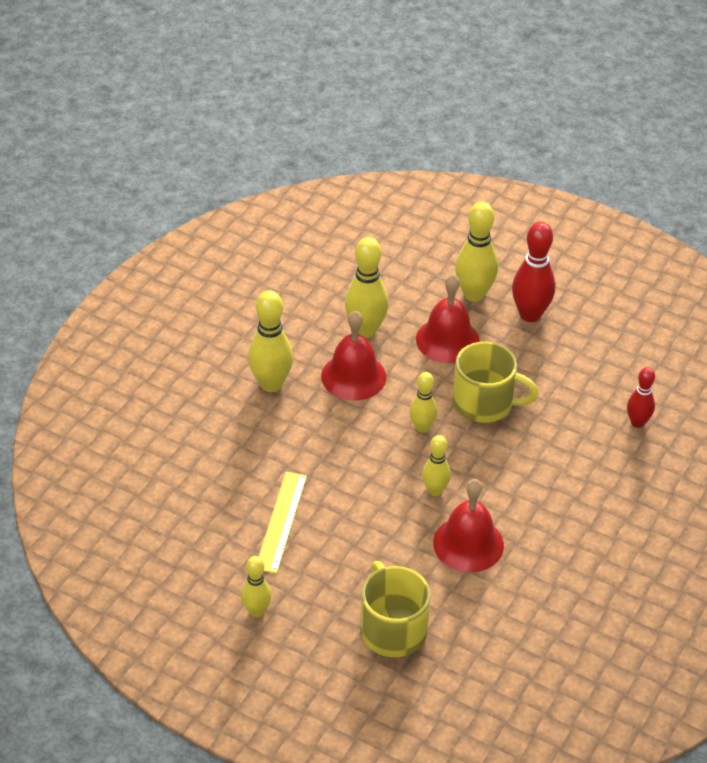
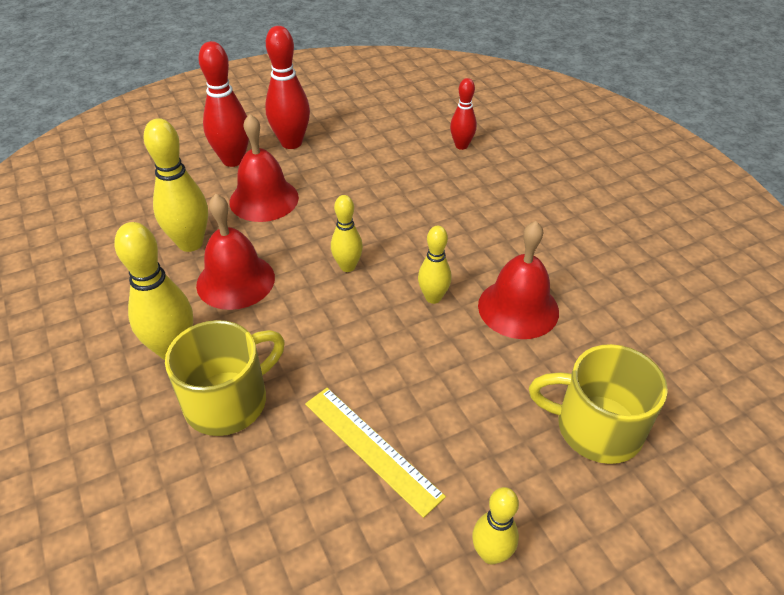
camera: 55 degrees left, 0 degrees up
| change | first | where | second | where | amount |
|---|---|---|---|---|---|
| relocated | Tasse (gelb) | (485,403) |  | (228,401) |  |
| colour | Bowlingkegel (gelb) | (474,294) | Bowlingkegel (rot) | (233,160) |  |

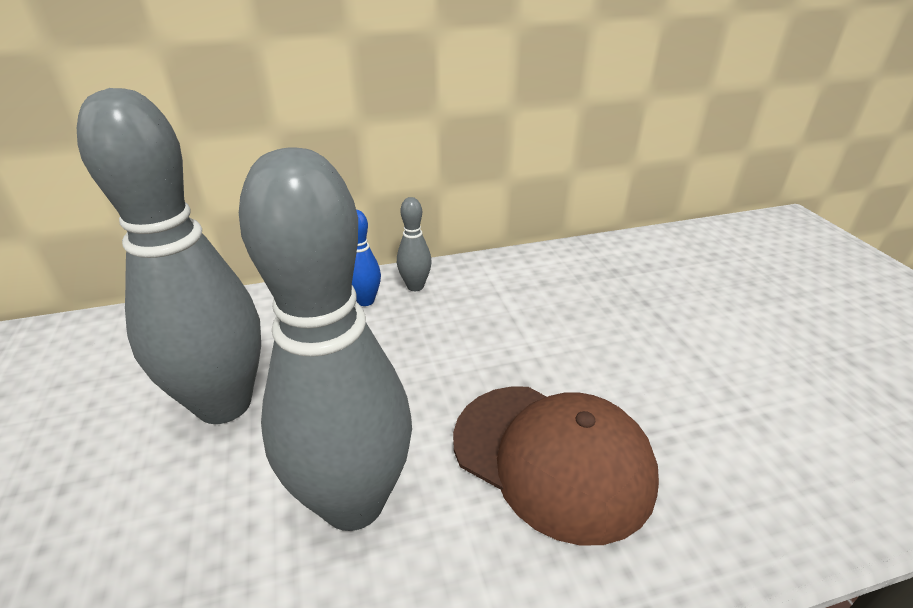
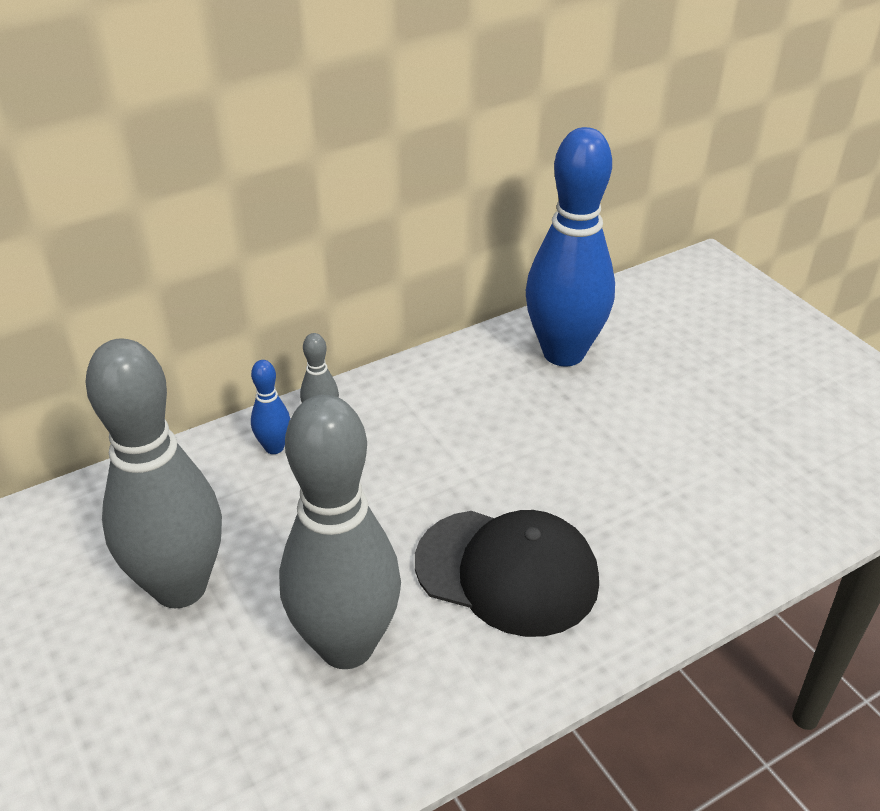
camera: 15 degrees left, 5 degrees up
| change | first | where | second | where | amount |
|---|---|---|---|---|---|
| colour | Kappe (braun) | (552,458) | Kappe (schwarz) | (507,572) |  |
| appeared |  |  | Bowlingkegel (blau) | (563,353) |  |

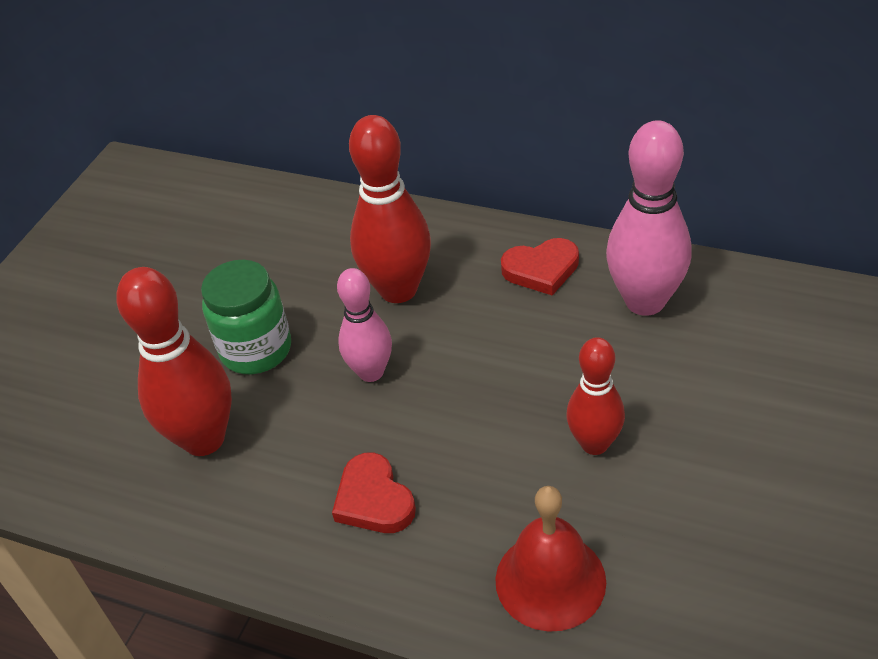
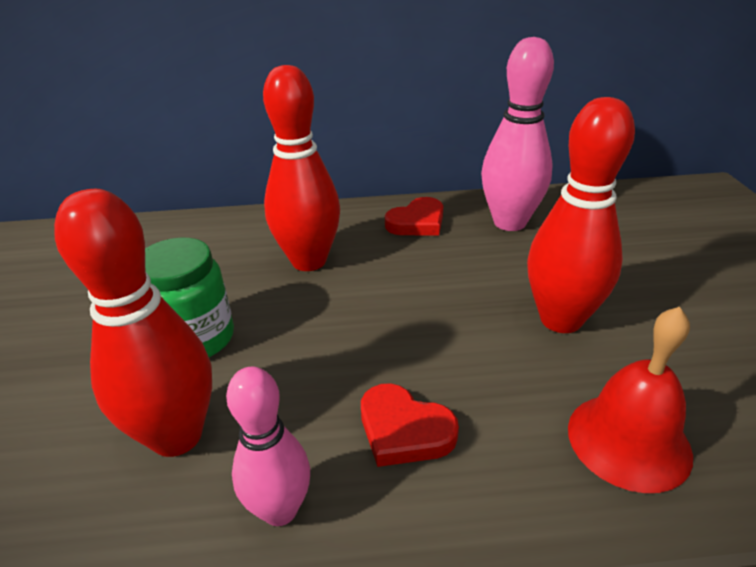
camera: 30 degrees left, 10 degrees down
| change | first | where | second | where | amount |
|---|---|---|---|---|---|
| relocated | Bowlingkegel (rosa) | (371,372) |  | (280,509) |  |
| size | Bowlingkegel (rot) | (594,444) |  | (560,320) | x1.59 |

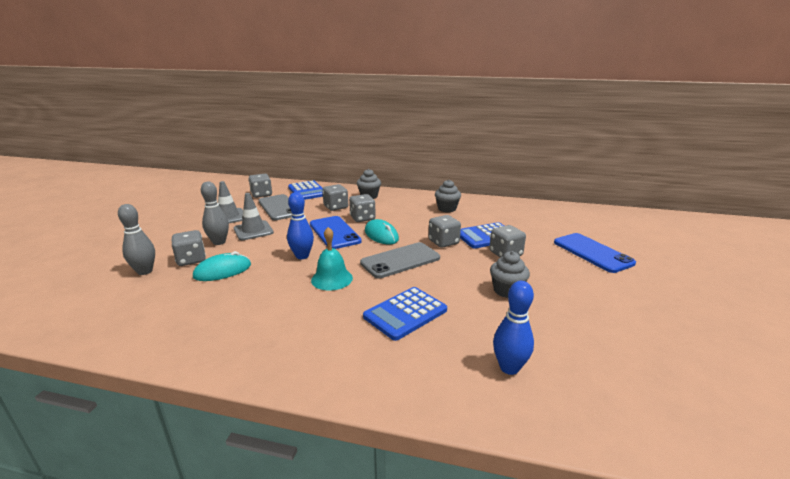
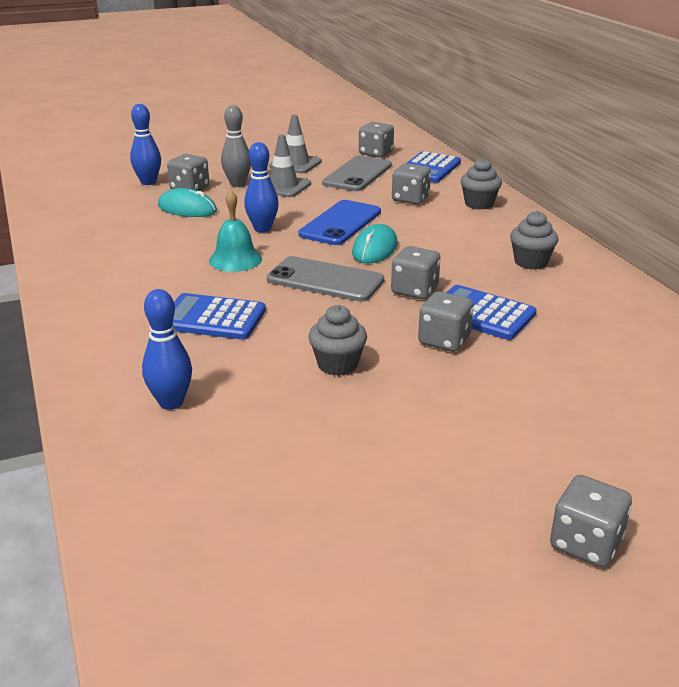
camera: 55 degrees right, 5 degrees up
| change | first | where | second | where | amount |
|---|---|---|---|---|---|
| colour | Bowlingkegel (grau) | (145,271) | Bowlingkegel (blau) | (148,182) |  |
| relocated | Spielwürfel (grau) | (362,218) |  | (585,543) |  |
| missing | Handy (blau) | (592,253) |  |  |  |

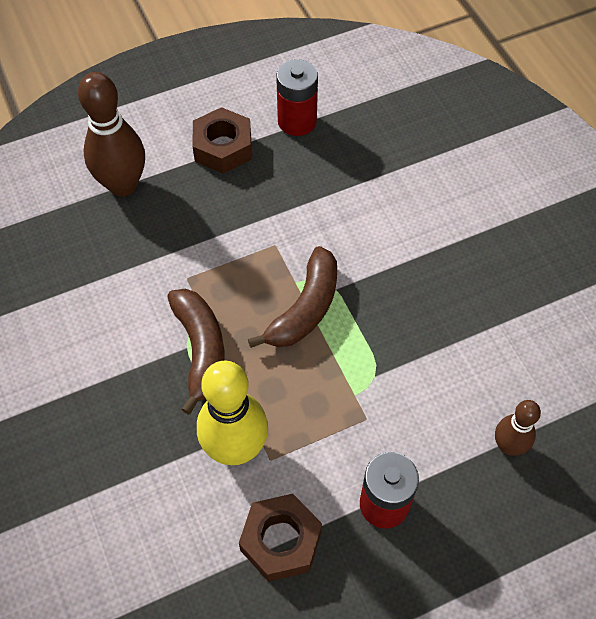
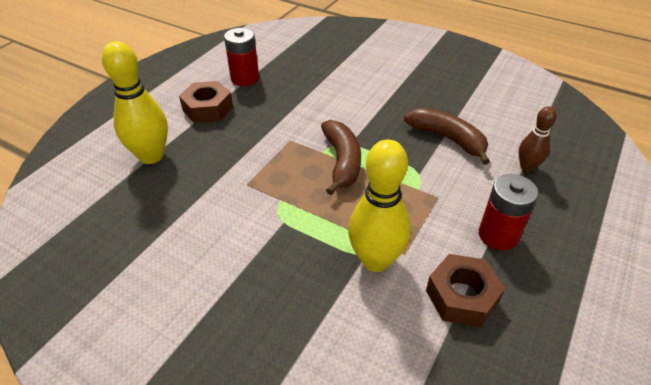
camera: 35 degrees left, 15 degrees down
| change | first | where | second | where | amount |
|---|---|---|---|---|---|
| colour | Bowlingkegel (braun) | (123,185) | Bowlingkegel (gelb) | (151,156) |  |
| relocated | Banane (braun) | (200,350) |  | (447,139) |  |

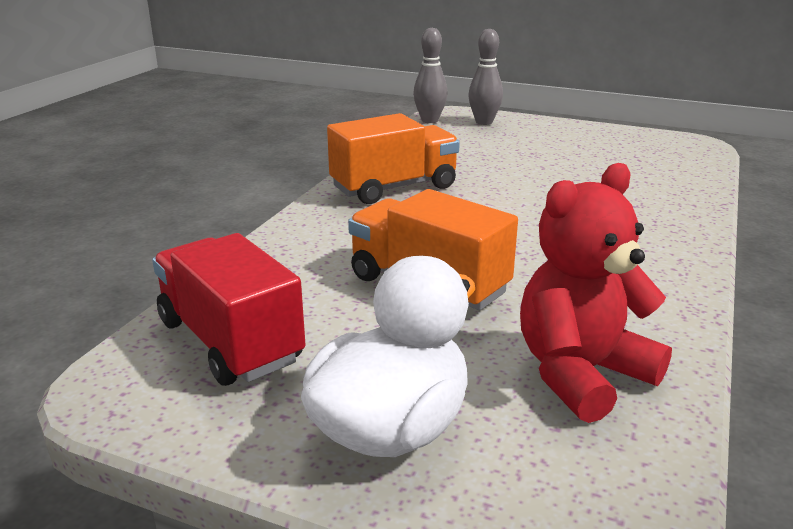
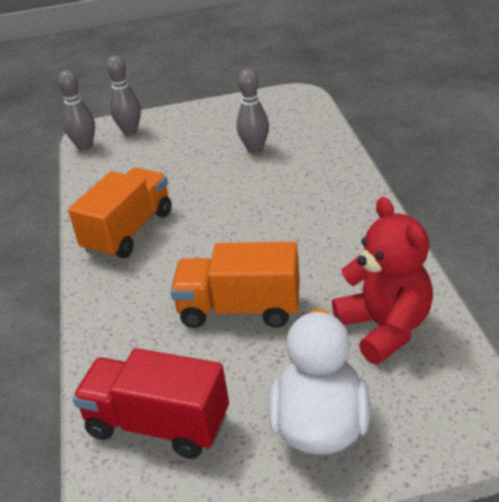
camera: 30 degrees left, 10 degrees up
| change | first | where | second | where | amount |
|---|---|---|---|---|---|
| appeared |  |  | Bowlingkegel (grau) | (255,149) |  |
| spun | Teddybär (rot) | (581,374) |  | (385,328) | 135 degrees clockwise |

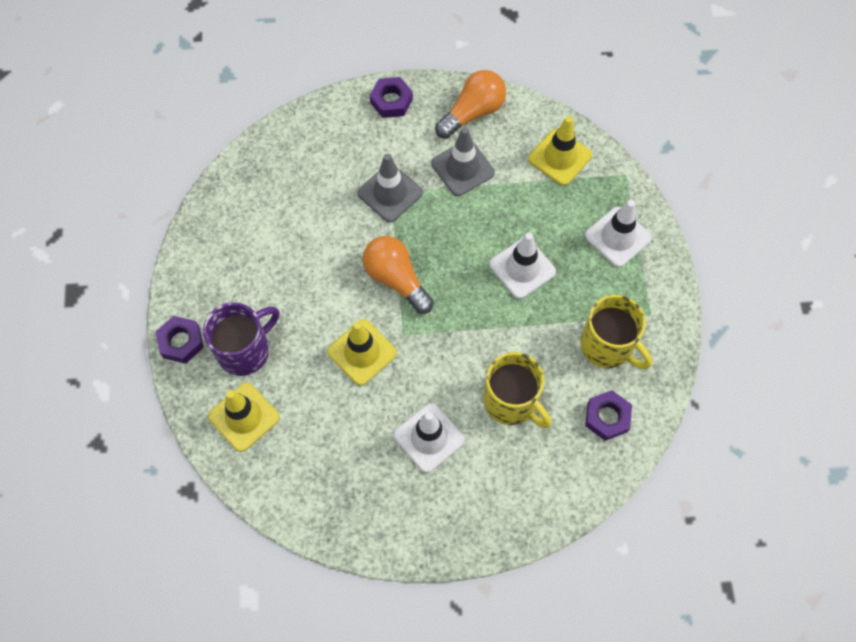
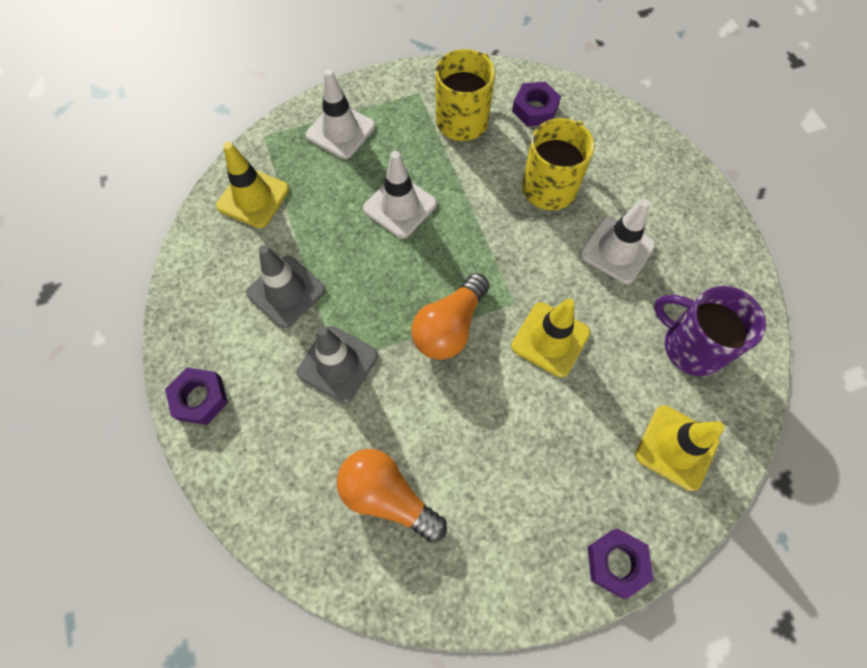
camera: 105 degrees left, 0 degrees up
| change | first | where | second | where | amount |
|---|---|---|---|---|---|
| relocated | Glühbirne (orange) | (473,112) |  | (388,496) |  |
| relocated | Tasse (lila) | (245,350) |  | (691,346) |  |

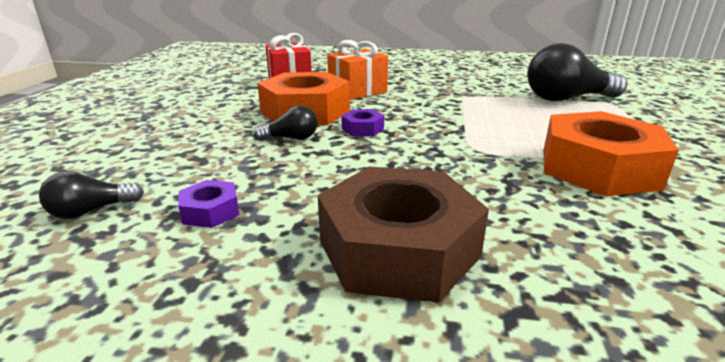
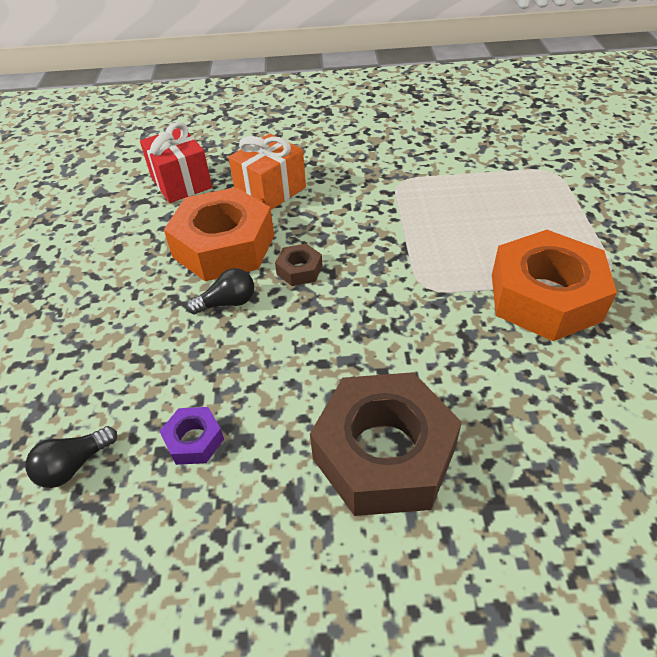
camera: 10 degrees left, 20 degrees up
| change | first | where | second | where | amount |
|---|---|---|---|---|---|
| colour | Sechskantmutter (lila) | (362,129) | Sechskantmutter (braun) | (299,270) |  |
| missing | Glühbirne (schwarz) | (567,99) |  |  |  |

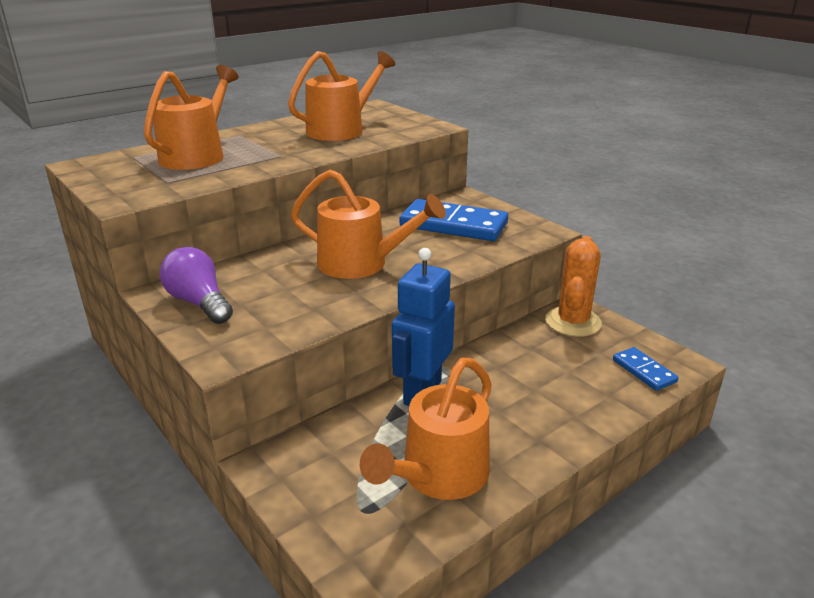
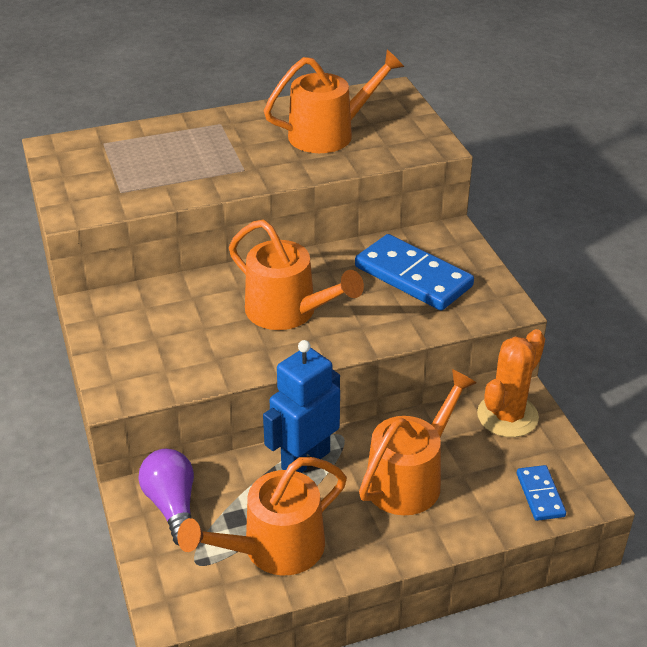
camera: 20 degrees right, 10 degrees up
| change | first | where | second | where | amount |
|---|---|---|---|---|---|
| relocated | Glühbirne (lila) | (199,303) |  | (172,506) |  |
| relocated | Gießkanne (orange) | (197,155) |  | (409,478) |  |

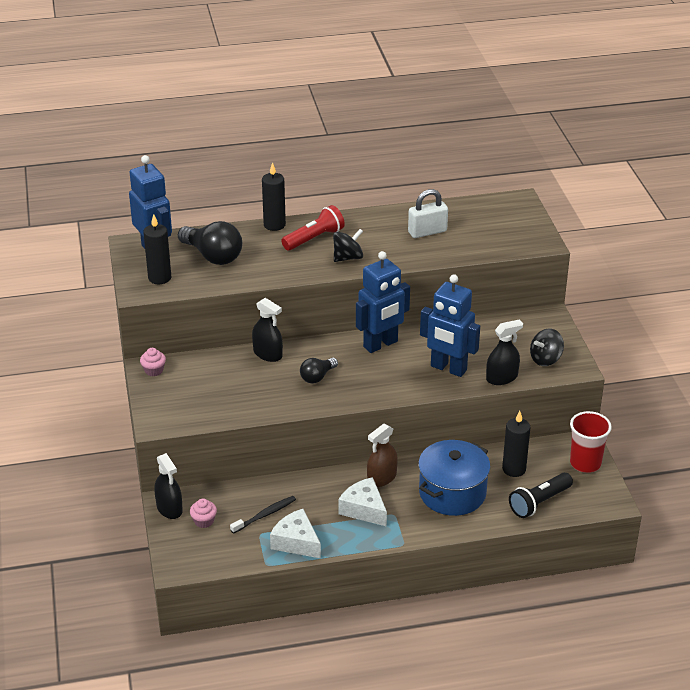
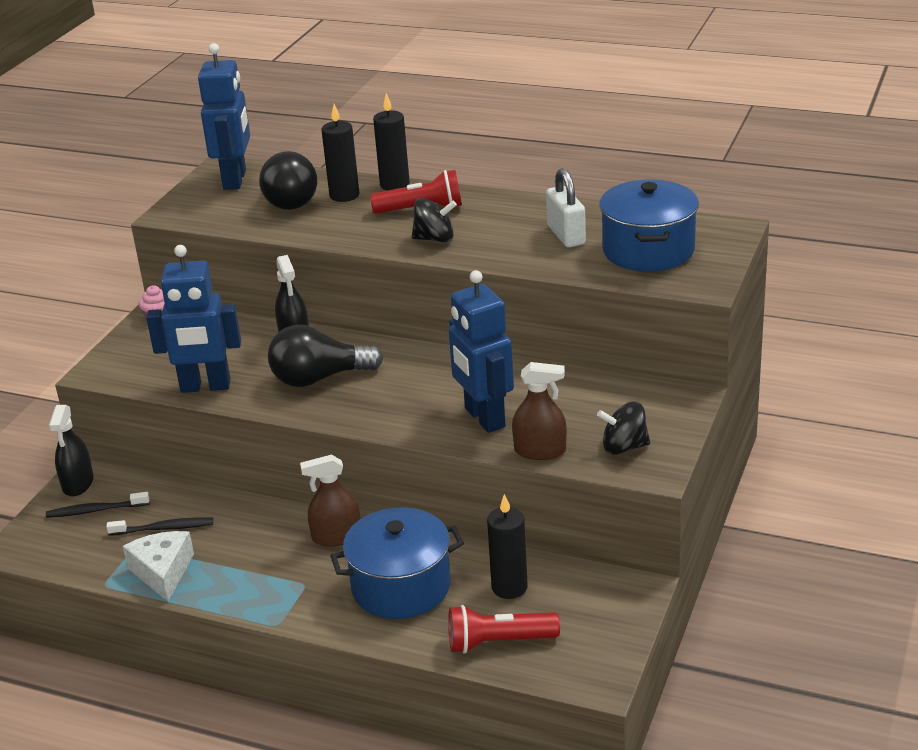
camera: 35 degrees right, 5 degrees down
| change | first | where | second | where | amount |
|---|---|---|---|---|---|
| exchanged | Muffin (rosa) | (204,521) | Zahnbürste (schwarz) | (95,510) |  |
| relocated | Roboter (blau) | (381,344) |  | (205,387) |  |
| size | Glühbirne (schwarz) | (317,377) |  | (319,378) | x1.74 |
| relocated | Kerze (schwarz) | (159,278) |  | (344,195) |  |
| colour | Taschenlampe (schwarz) | (539,502) | Taschenlampe (rot) | (498,642) |  |
| colour | Sprühflasche (schwarz) | (501,378) | Sprühflasche (braun) | (540,451) |  |
| spun | Vorhängeschloss (weiß) | (427,232) |  | (566,235) | 60 degrees clockwise |
| appeared |  |  | Kochtopf (blau) | (648,250) |  |
| missing | Käse (weiß) | (364,509) |  |  |  |
| missing | Becher (rot) | (585,463) |  |  |  |

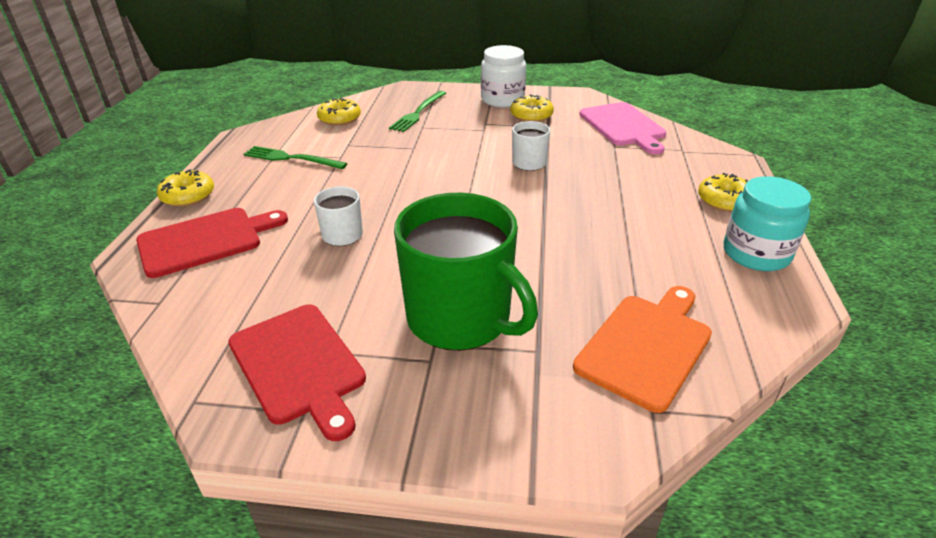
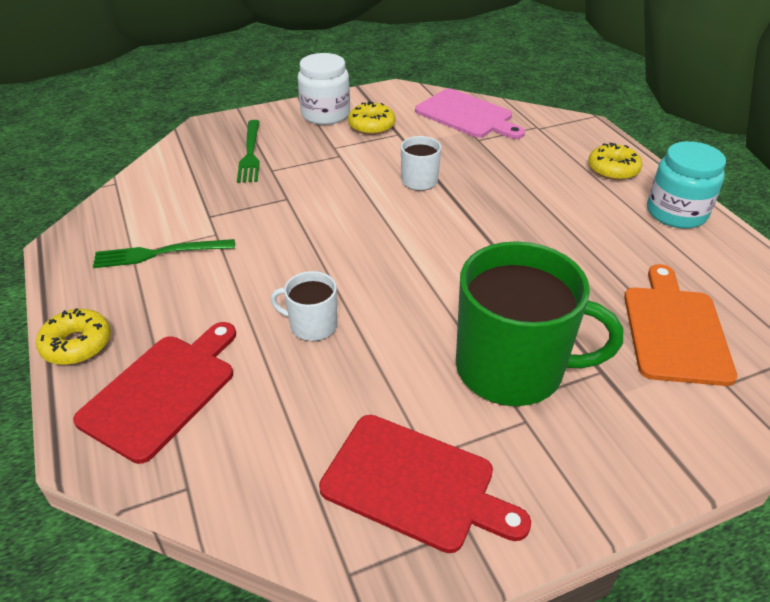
camera: 30 degrees left, 5 degrees up
| change | first | where | second | where | amount |
|---|---|---|---|---|---|
| missing | Donut (gelb) | (339,119) |  |  |  |

